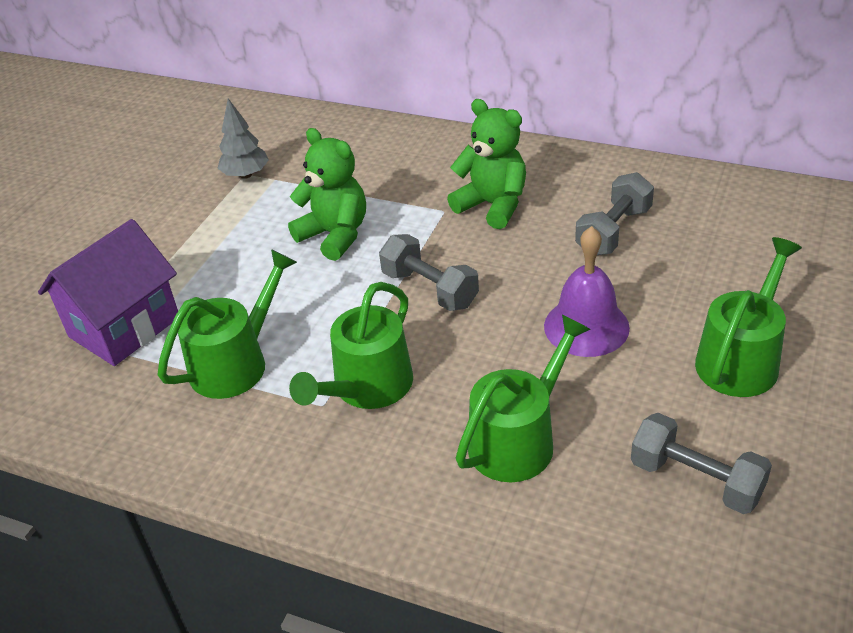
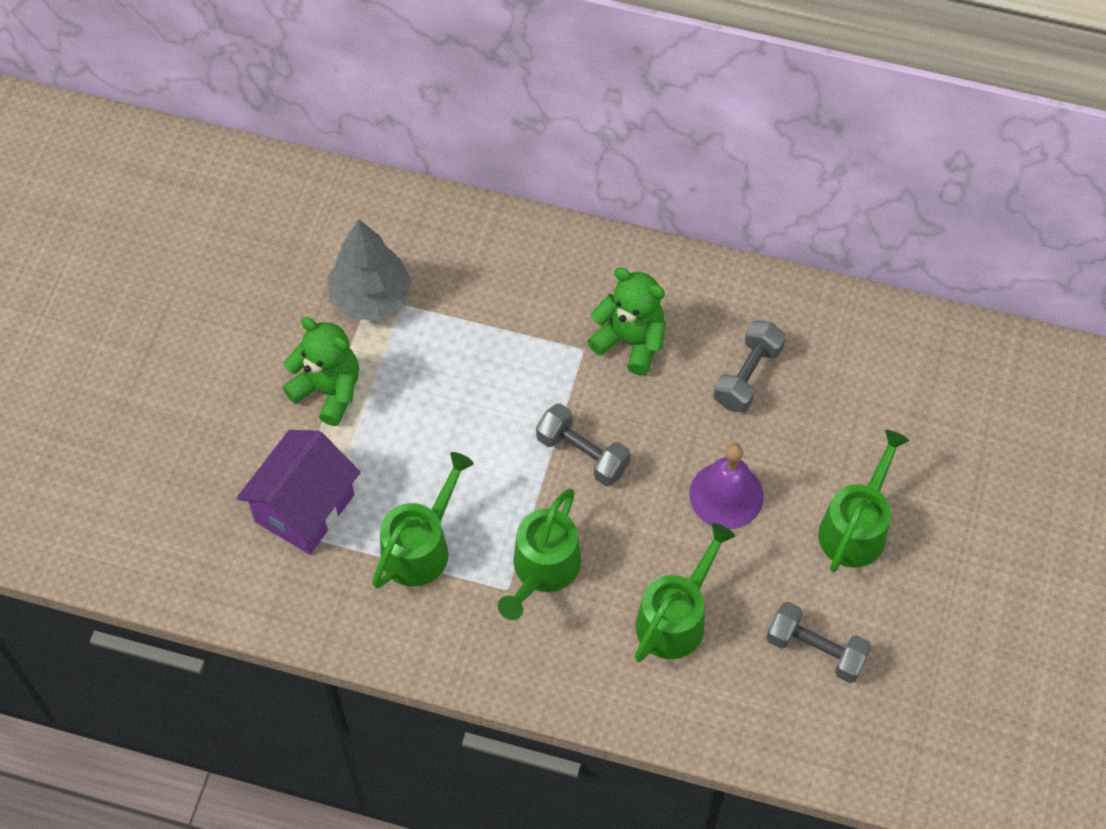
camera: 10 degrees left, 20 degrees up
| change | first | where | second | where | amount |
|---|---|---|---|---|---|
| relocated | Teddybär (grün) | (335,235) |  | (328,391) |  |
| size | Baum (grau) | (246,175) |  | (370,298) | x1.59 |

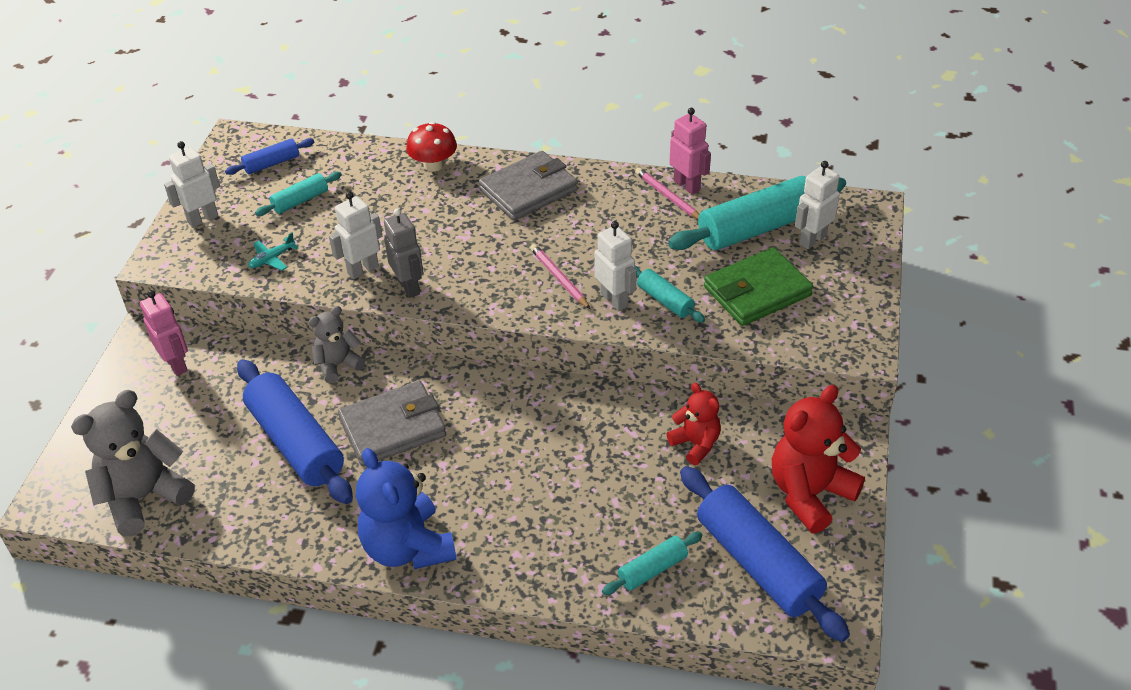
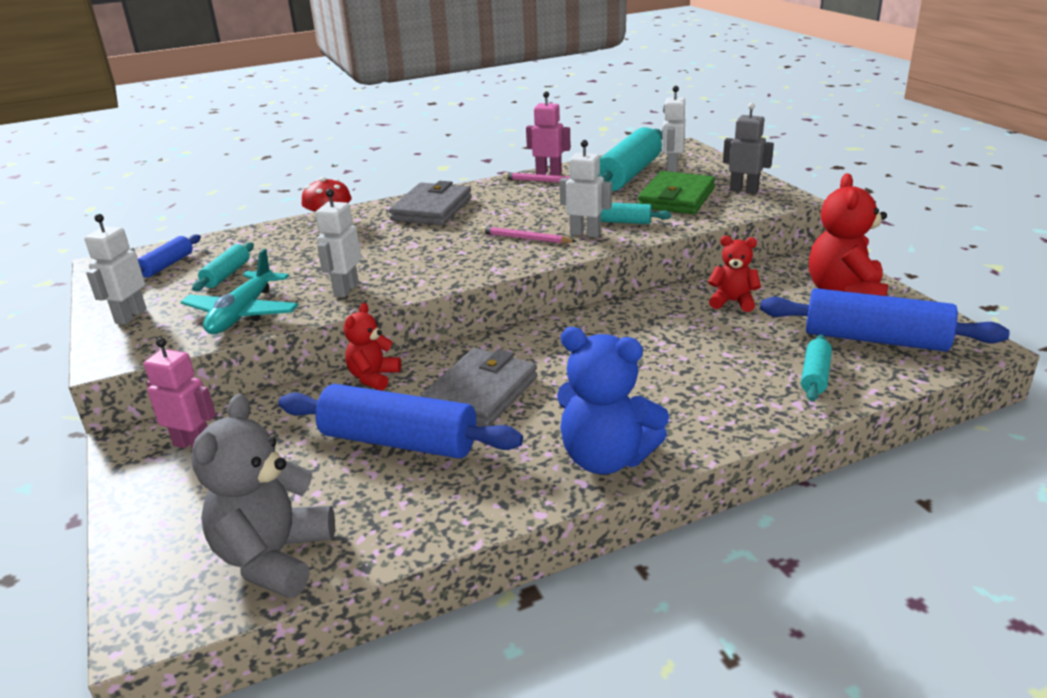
camera: 35 degrees left, 15 degrees down
| change | first | where | second | where | amount |
|---|---|---|---|---|---|
| size | Flugzeug (türkis) | (272,259) |  | (243,314) | x2.04 |
| colour | Teddybär (grau) | (338,365) | Teddybär (rot) | (373,377) |  |
| relocated | Roboter (grau) | (409,287) |  | (744,190) |  |

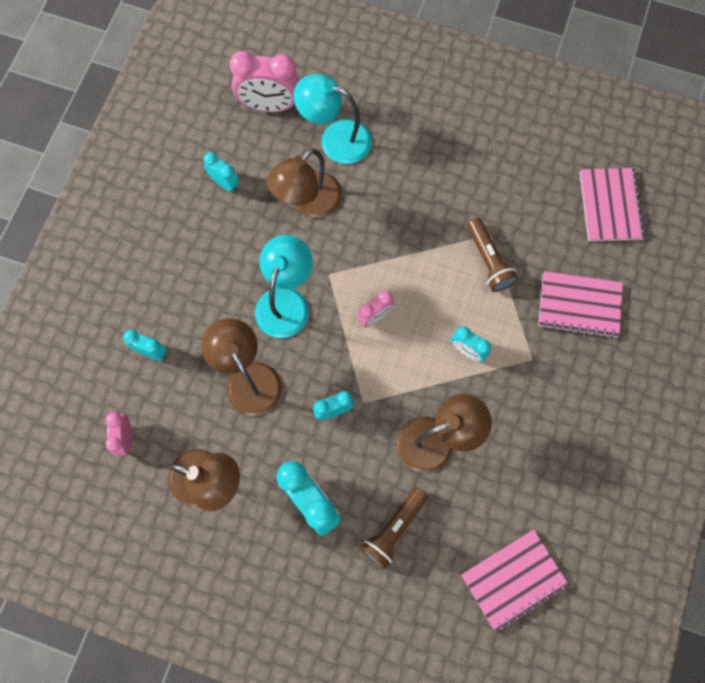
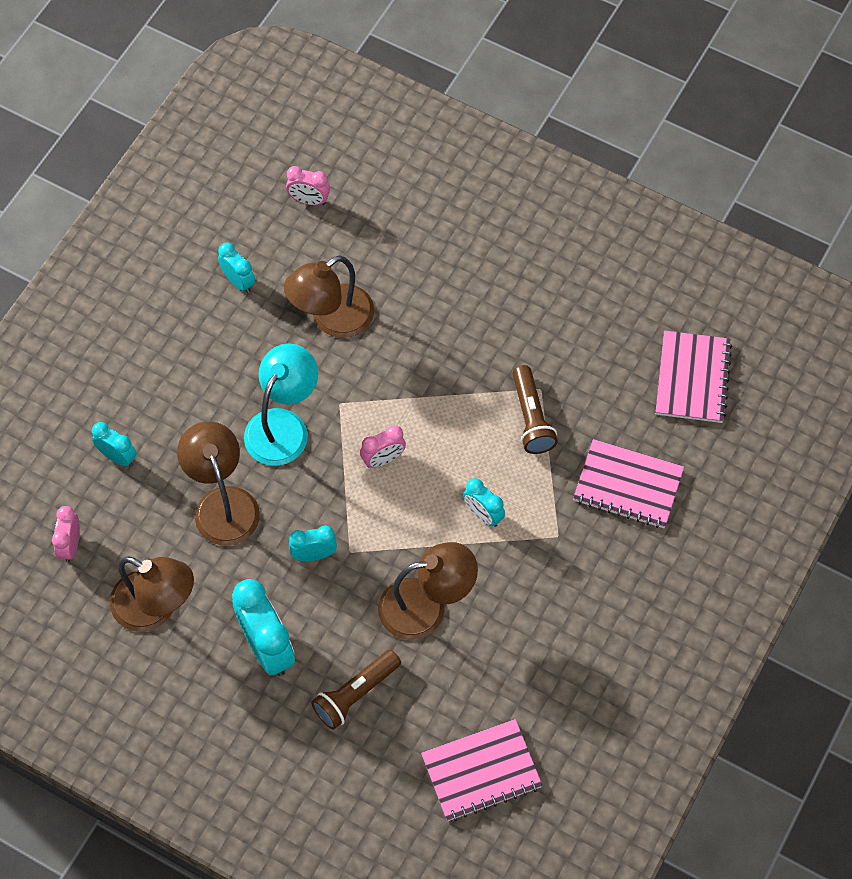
camera: 10 degrees right, 10 degrees down
| change | first | where | second | where | amount |
|---|---|---|---|---|---|
| size | Wecker (rosa) | (270,106) |  | (309,200) | x0.55 |
| missing | Lampe (türkis) | (335,139) |  |  |  |

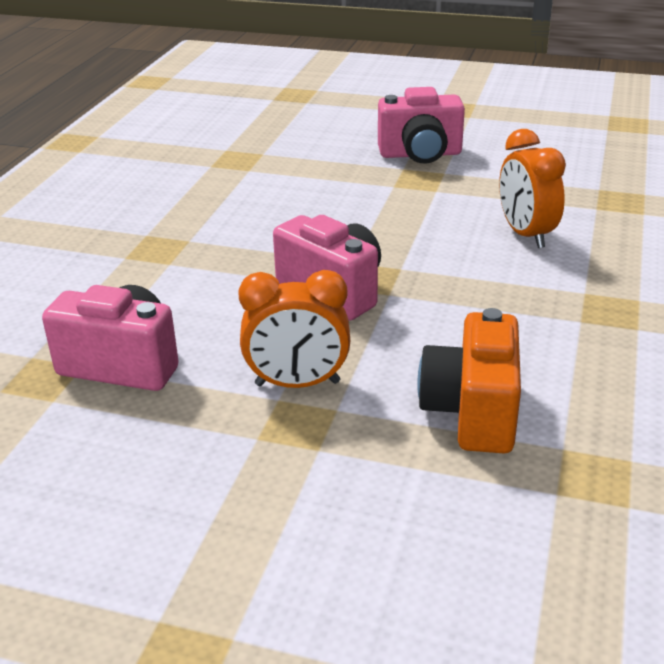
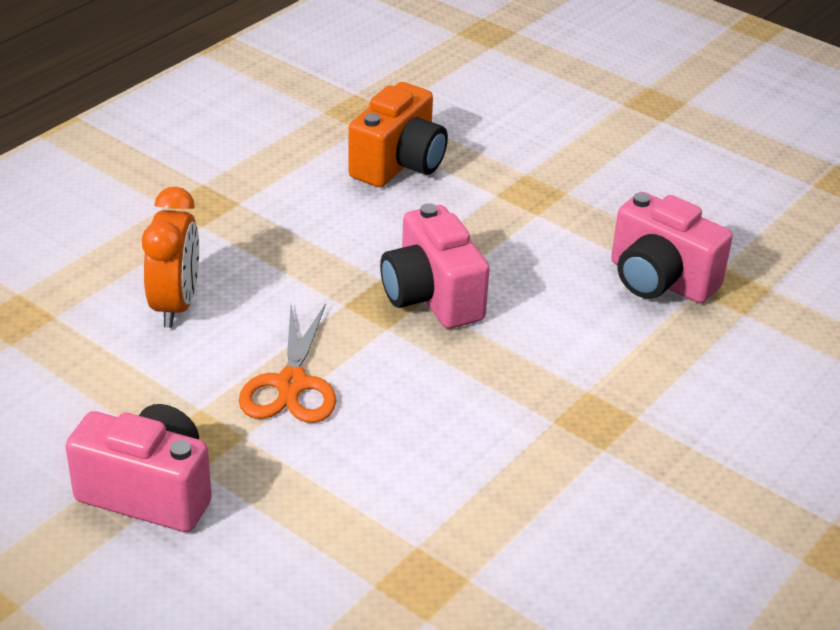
camera: 160 degrees left, 5 degrees up
| change | first | where | second | where | amount |
|---|---|---|---|---|---|
| appeared |  |  | Schere (orange) | (291,384) |  |
| missing | Wecker (orange) | (297,383) |  |  |  |

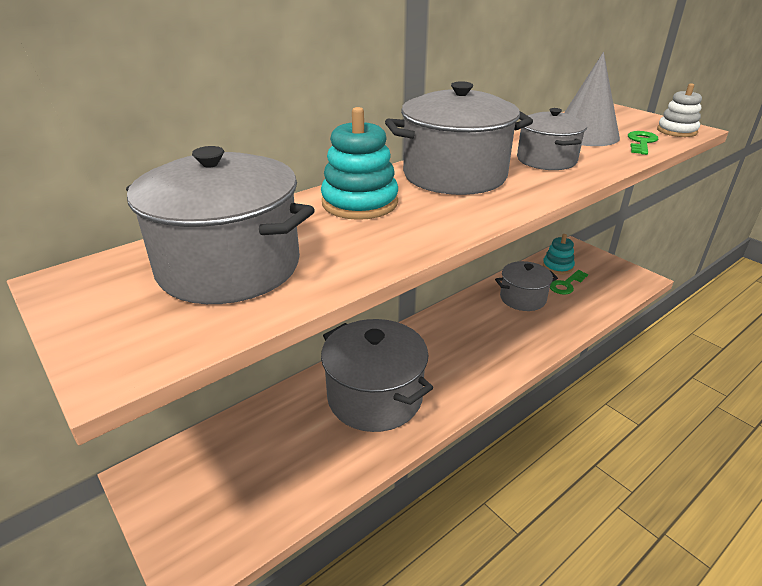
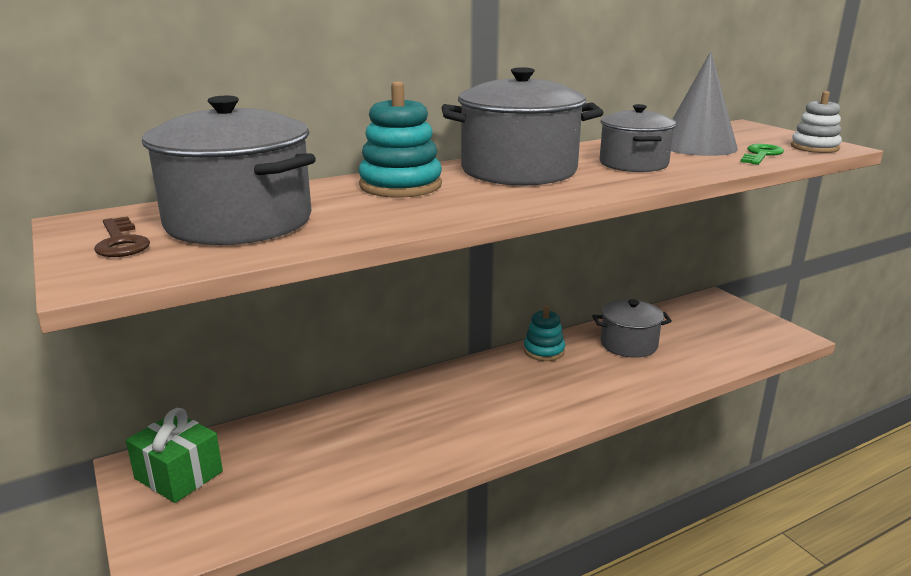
camera: 10 degrees right, 10 degrees down
| change | first | where | second | where | amount |
|---|---|---|---|---|---|
| appeared |  |  | Schlüssel (braun) | (121,242) |  |
| appeared |  |  | Geschenk (grün) | (179,475) |  |
| relocated | Stapelspielzeug (türkis) | (557,266) |  | (544,351) |  |
| missing | Kochtopf (grau) | (375,397) |  |  |  |
| missing | Schlüssel (grün) | (566,284) |  |  |  |

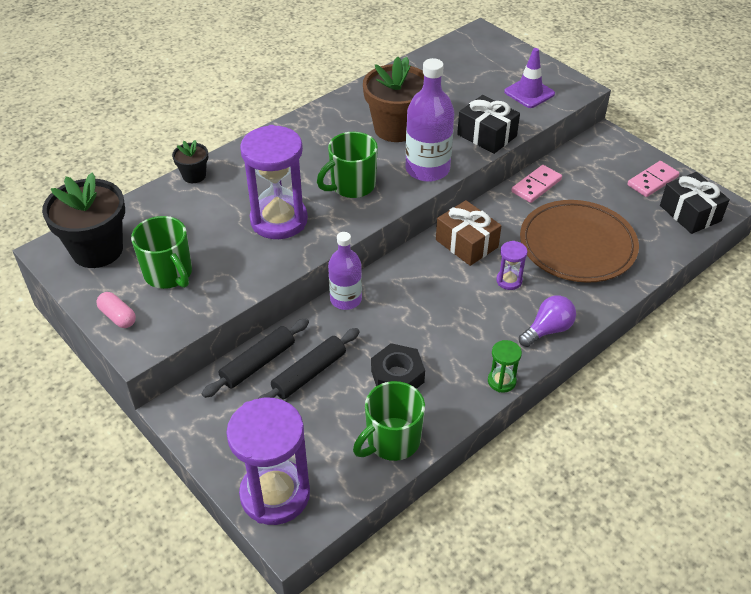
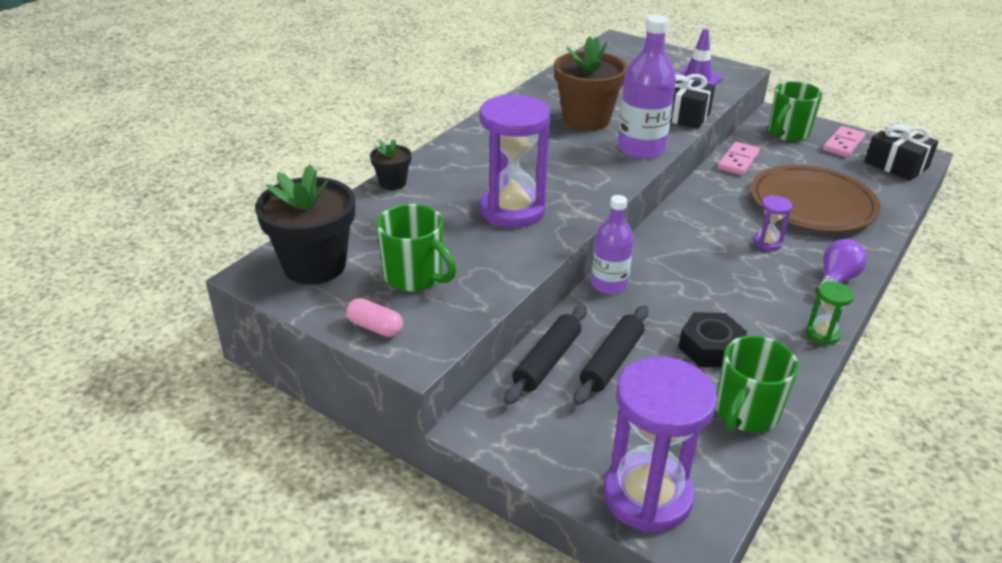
camera: 15 degrees left, 10 degrees down
| change | first | where | second | where | amount |
|---|---|---|---|---|---|
| relocated | Tasse (grün) | (352,186) |  | (788,133) |  |
| missing | Geschenk (braun) | (467,243) |  |  |  |

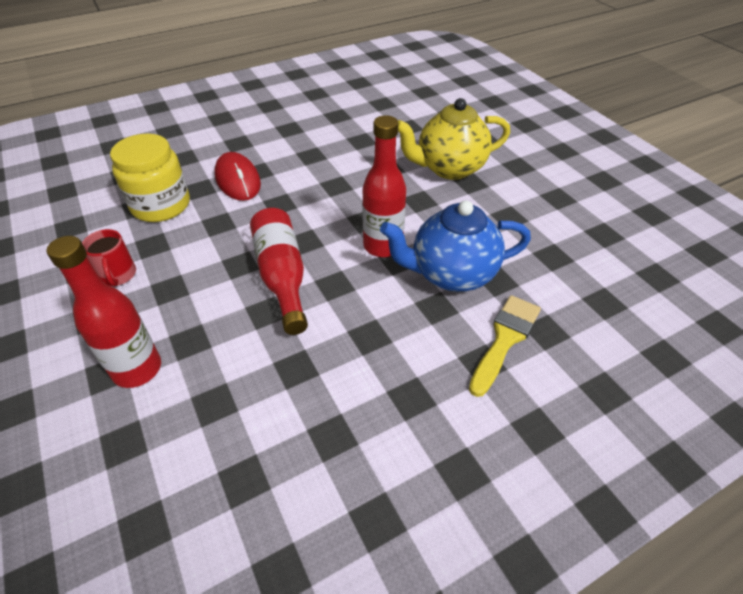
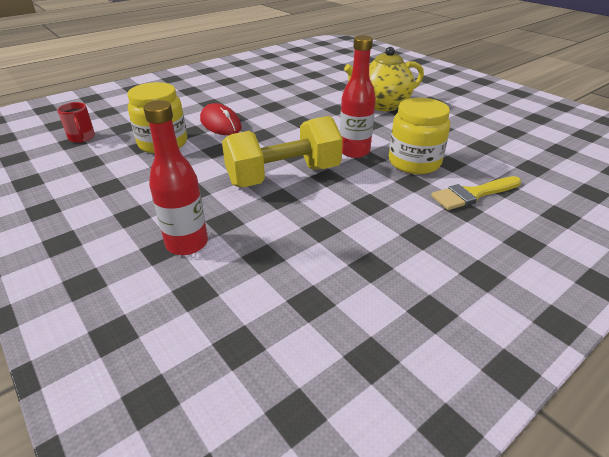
camera: 10 degrees left, 10 degrees down
| change | first | where | second | where | amount |
|---|---|---|---|---|---|
| relocated | Tasse (rot) | (118,275) |  | (82,138) |  |
| exchanged | Flasche (rot) | (282,277) | Hantel (gelb) | (283,176) |  |
| exchanged | Teekanne (blau) | (451,274) | Einmachglas (gelb) | (414,162) |  |
| spun | Pinsel (gelb) | (504,339) |  | (473,194) | 135 degrees counterclockwise |

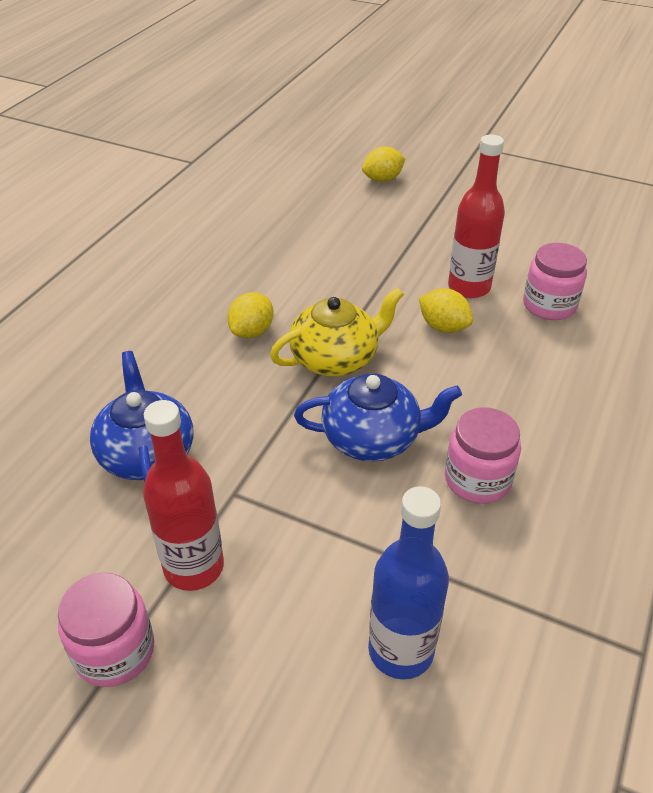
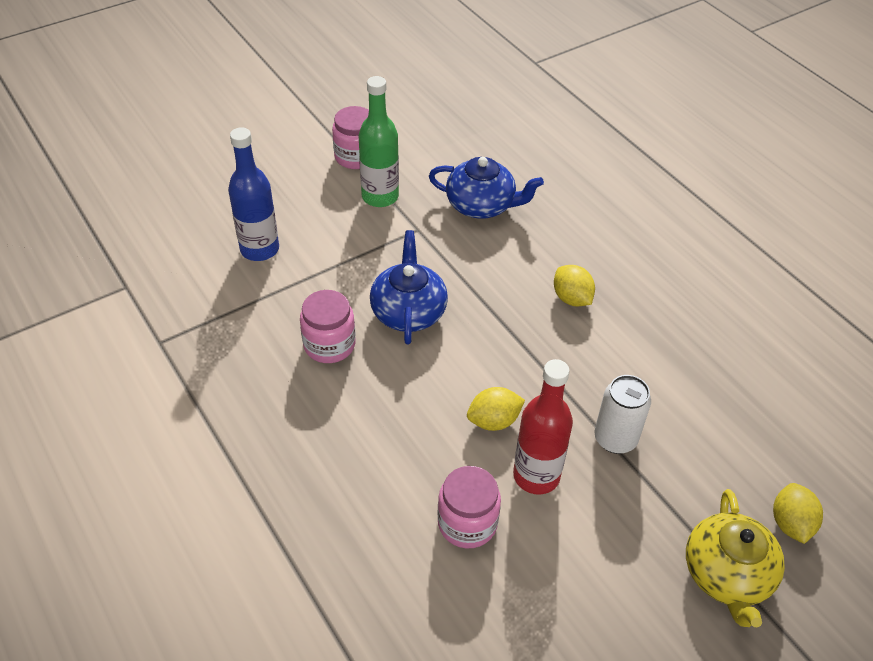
camera: 120 degrees right, 5 degrees up
| change | first | where | second | where | amount |
|---|---|---|---|---|---|
| colour | Flasche (rot) | (194,567) | Flasche (grün) | (380,196) |  |
| spun | Teekanne (blau) | (372,438) |  | (408,311) | 150 degrees clockwise |
| appeared |  |  | Dose (weiß) | (615,439) |  |
| relocated | Teekanne (gelb) | (335,358) |  | (727,575) |  |

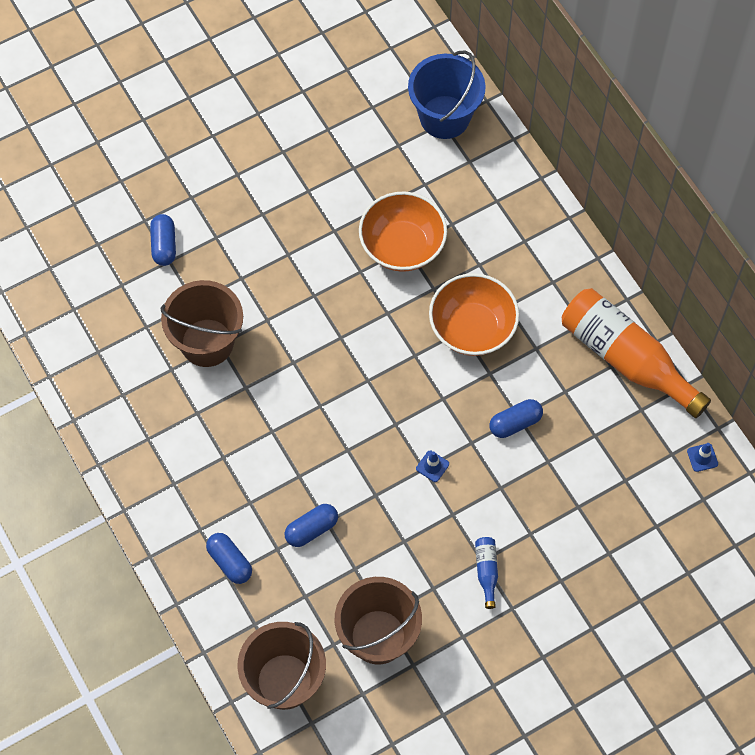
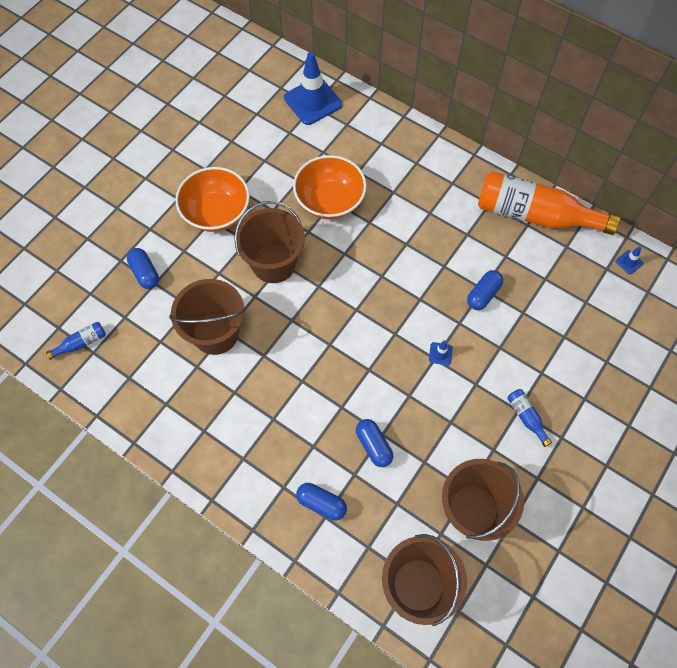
camera: 25 degrees left, 0 degrees up
| change | first | where | second | where | amount |
|---|---|---|---|---|---|
| appeared |  |  | Flasche (blau) | (81,343) |  |
| relocated | Schüssel (orange) | (472,328) |  | (216,213) |  |
| appeared |  |  | Eimer (braun) | (273,263) |  |
| exchanged | Eimer (blau) | (444,117) | Leitkegel (blau) | (313,101) |  |
| spun | Kapsel (blau) | (311,529) |  | (373,446) | 60 degrees counterclockwise |

